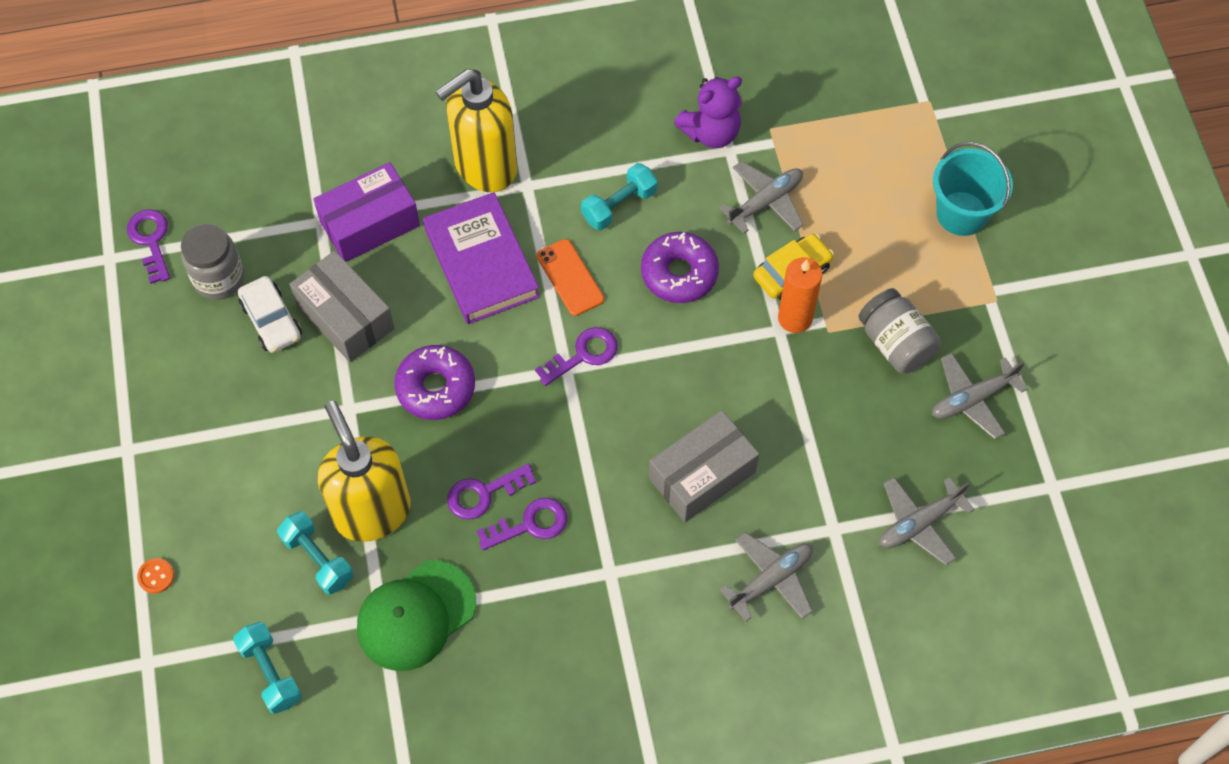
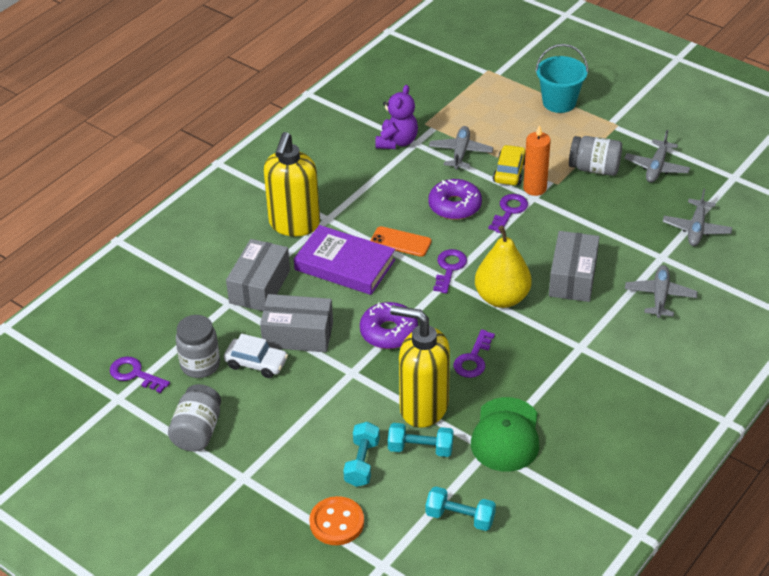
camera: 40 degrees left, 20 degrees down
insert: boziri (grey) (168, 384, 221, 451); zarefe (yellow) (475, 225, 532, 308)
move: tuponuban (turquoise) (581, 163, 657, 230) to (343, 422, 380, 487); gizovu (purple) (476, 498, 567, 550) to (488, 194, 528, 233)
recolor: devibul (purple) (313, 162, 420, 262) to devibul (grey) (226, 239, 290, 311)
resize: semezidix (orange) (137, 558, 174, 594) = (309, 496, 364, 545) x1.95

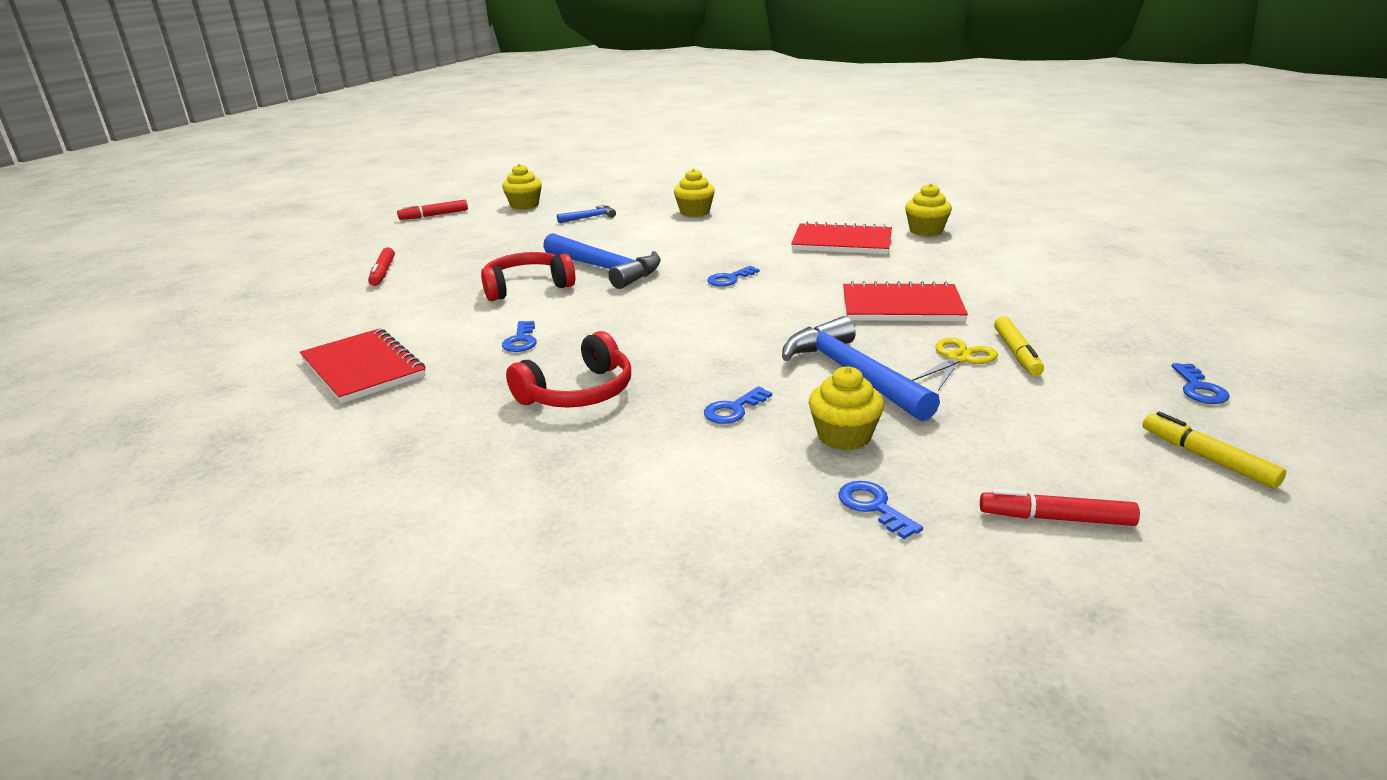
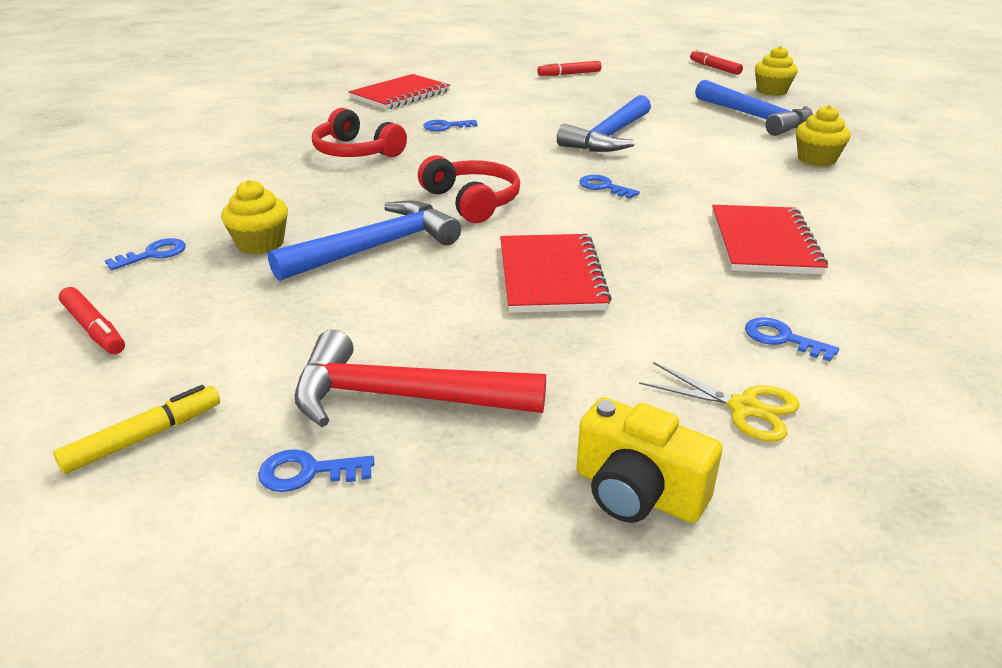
camera: 80 degrees right, 5 degrees up
delete: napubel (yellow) (905, 183, 952, 236); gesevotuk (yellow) (994, 316, 1044, 376)
insert: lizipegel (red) (294, 330, 546, 427); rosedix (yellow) (577, 397, 723, 523)
move: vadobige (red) (481, 252, 575, 301) to (418, 155, 520, 223); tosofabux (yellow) (912, 338, 998, 391) to (639, 362, 800, 442); gizovu (blue) (704, 386, 772, 424) to (745, 317, 839, 361)
rotate: gesevotuk (red) (980, 489, 1140, 526) = (59, 287, 125, 354) 135 degrees clockwise
resize: lizipegel (blue) (557, 205, 616, 223) = (695, 80, 813, 136) x2.07

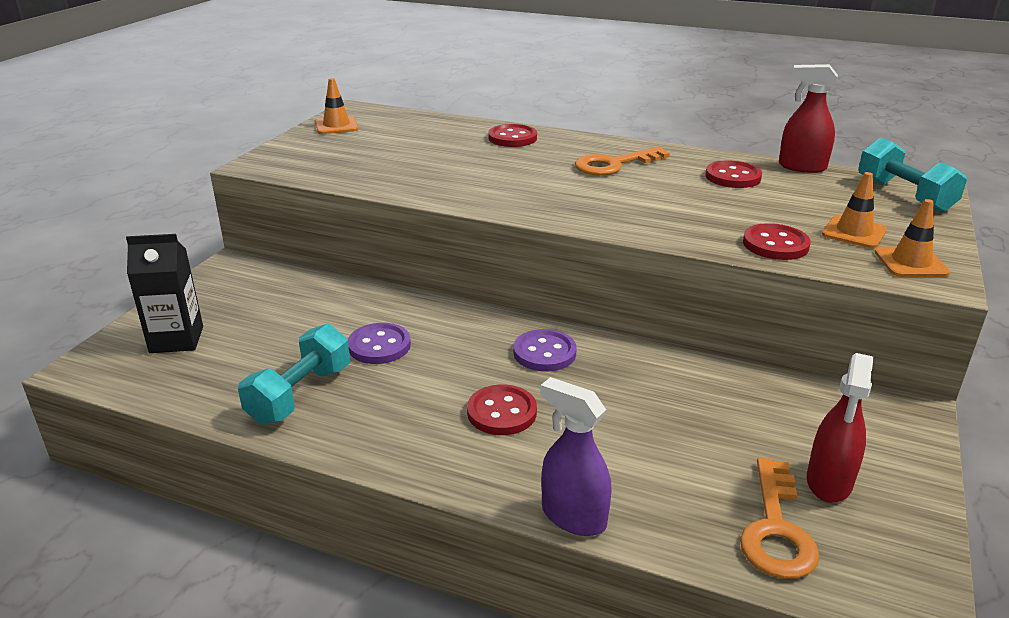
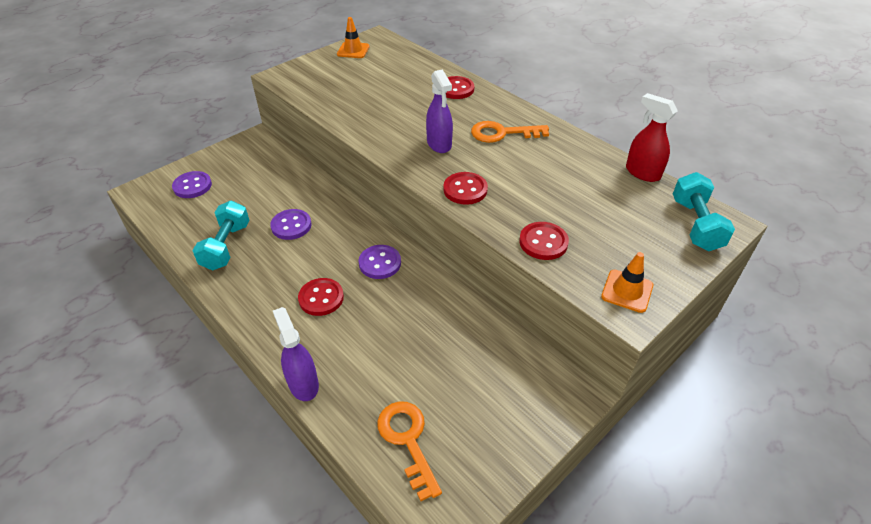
camera: 25 degrees right, 15 degrees up
delete: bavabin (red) (807, 353, 874, 503); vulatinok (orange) (822, 172, 887, 248)
insert: bavabin (purple) (426, 69, 453, 153)
move: semezidix (red) (705, 160, 762, 188) to (443, 172, 488, 205)
replace: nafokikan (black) (126, 234, 203, 353) to semezidix (purple) (172, 171, 212, 198)
rotate: tuponuban (turquoise) (238, 324, 350, 425) = (192, 201, 250, 271) 45 degrees counterclockwise; gizovu (orange) (740, 457, 819, 579) = (377, 401, 442, 501) 120 degrees clockwise

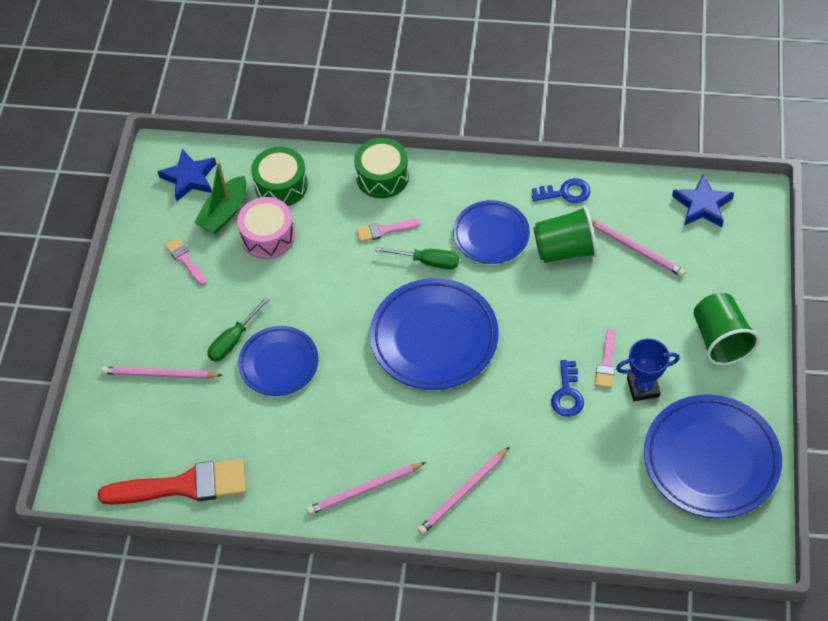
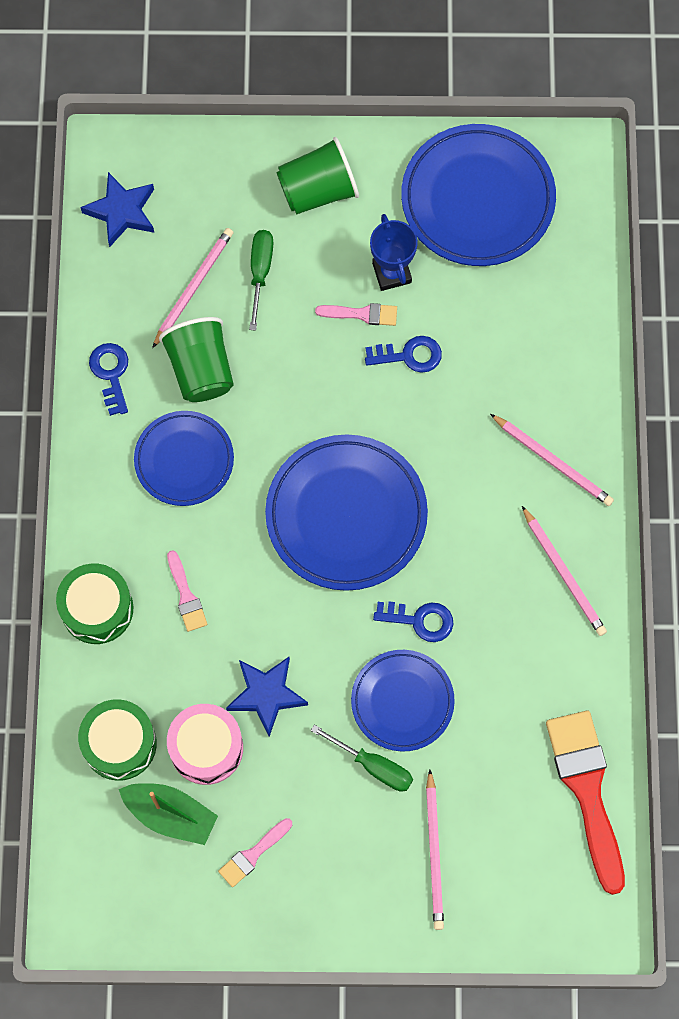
camera: 100 degrees left, 15 degrees up
insert: gizovu (blue) (373, 602, 454, 642)
move: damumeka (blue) (157, 149, 216, 201) to (226, 657, 308, 737); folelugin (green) (375, 246, 459, 269) to (249, 230, 273, 331)

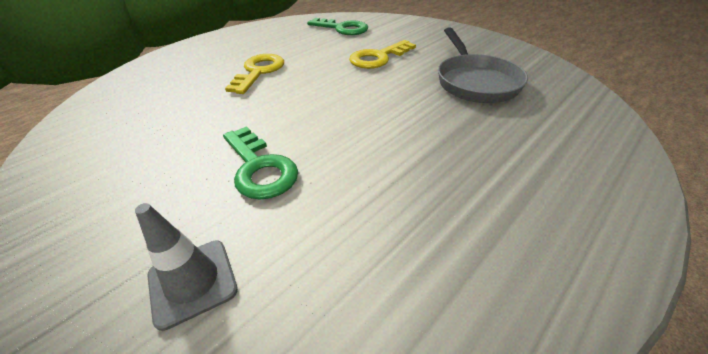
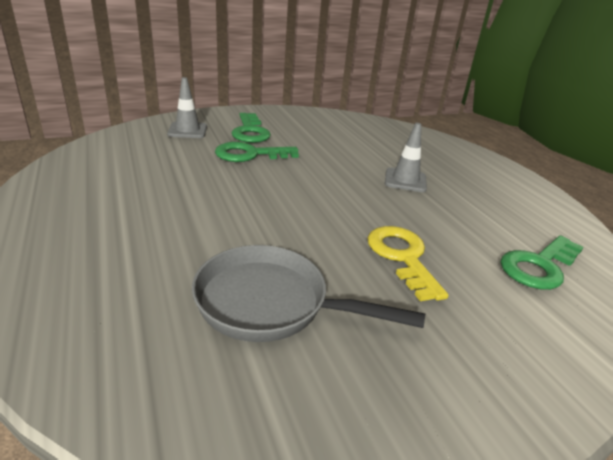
camera: 110 degrees right, 10 degrees down
insert: gizovu (green) (232, 113, 271, 143)
replace: gizovu (yellow) (225, 54, 284, 94) to vulatinok (grey) (385, 123, 427, 192)

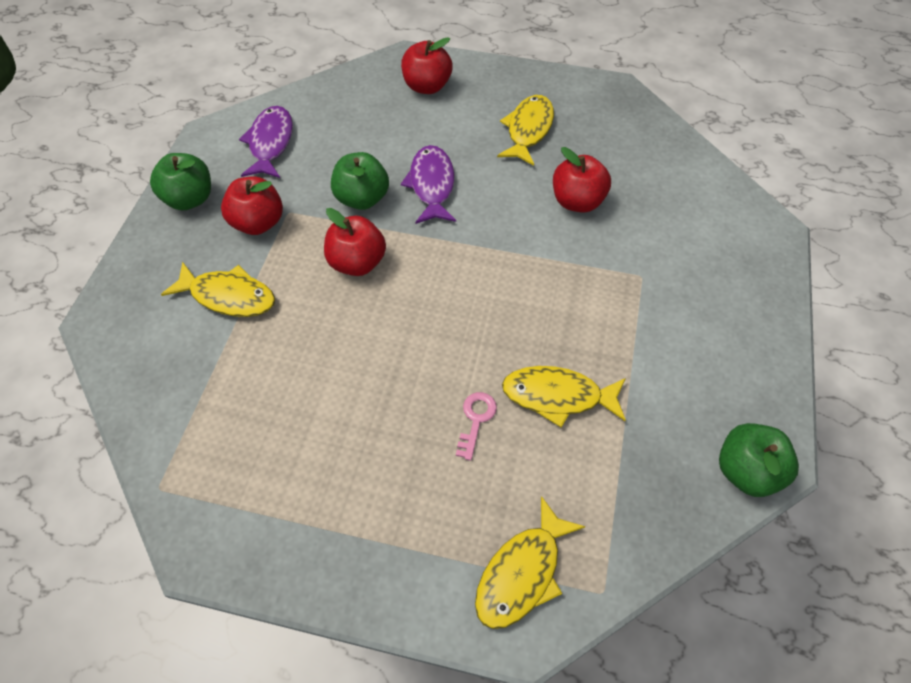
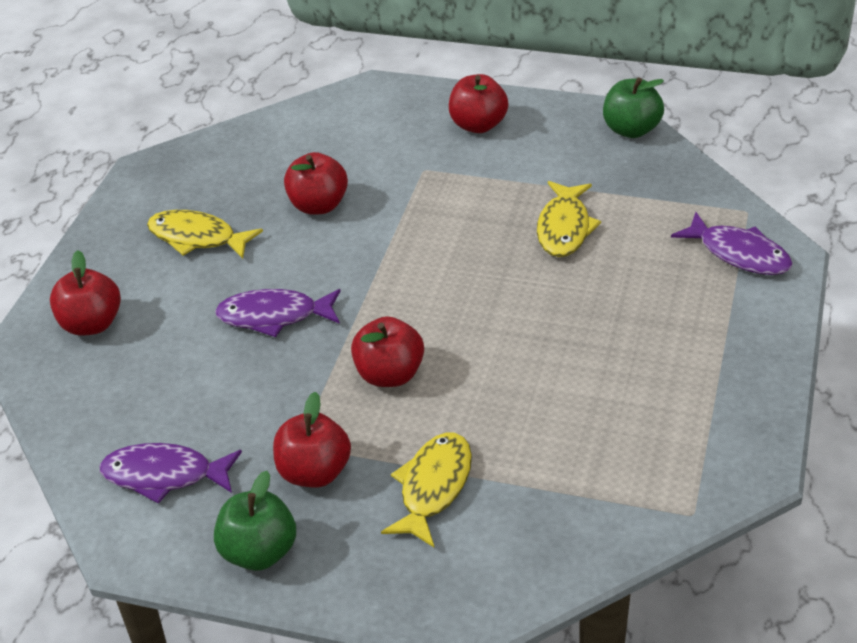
camera: 85 degrees left, 15 degrees down
delete: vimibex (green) (331, 152, 389, 210); gizovu (pink) (456, 392, 497, 461)
insert: vimibex (red) (449, 74, 508, 133)
recolor: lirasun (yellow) (475, 496, 586, 629) to lirasun (purple) (671, 212, 793, 275)

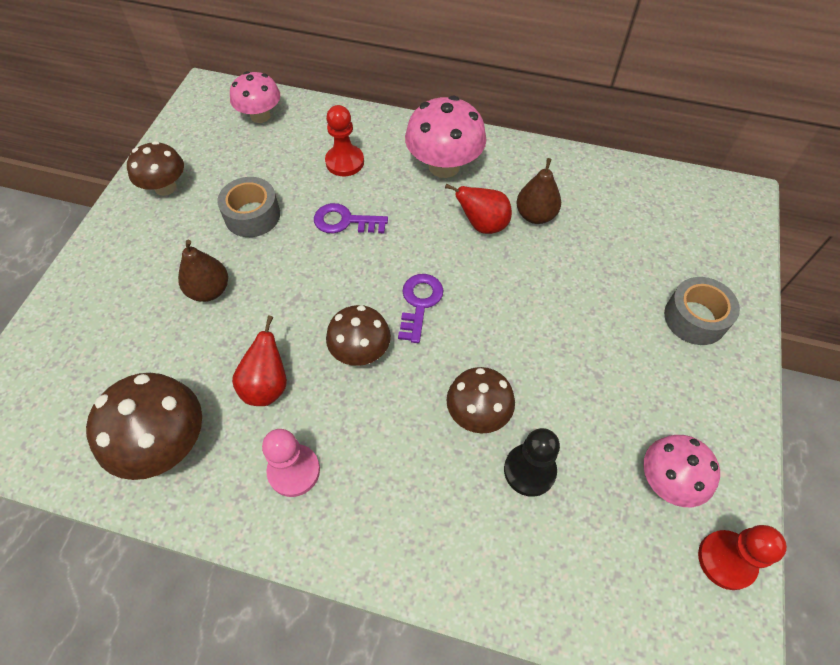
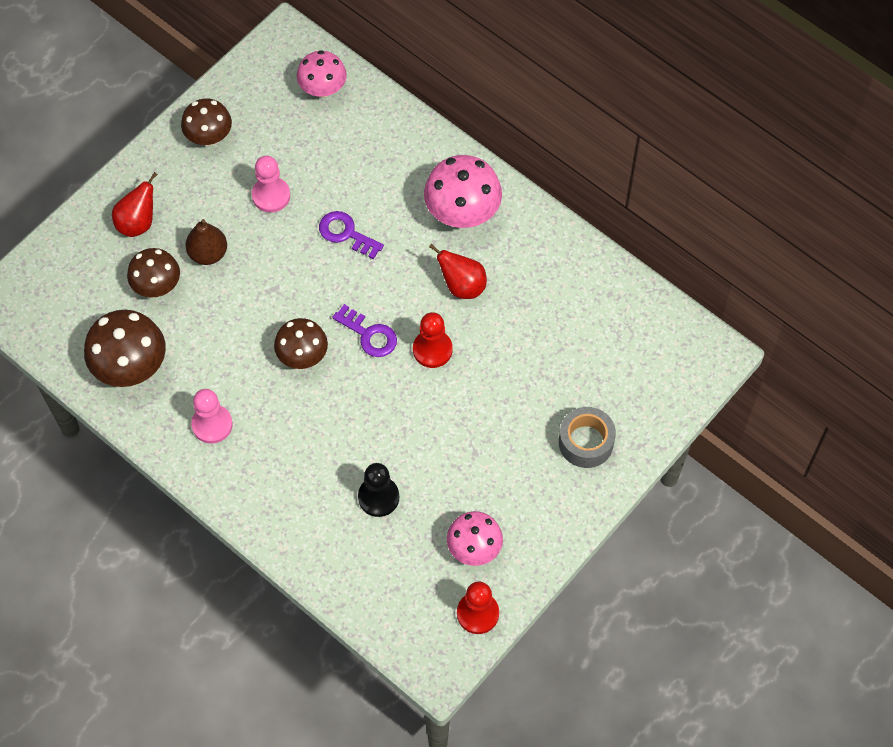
camera: 25 degrees right, 5 degrees up
delete: zarefe (brown) (516, 158, 561, 224)
move: zarefe (red) (232, 315, 287, 406) to (112, 172, 158, 237); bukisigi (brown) (447, 367, 515, 433) to (127, 248, 180, 298); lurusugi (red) (325, 105, 364, 176) to (413, 312, 453, 368)
replace: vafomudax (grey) (217, 177, 280, 237) to lurusugi (pink) (252, 156, 290, 213)
rotate: gizovu (purple) (398, 274, 443, 343) = (332, 304, 397, 357) 90 degrees clockwise

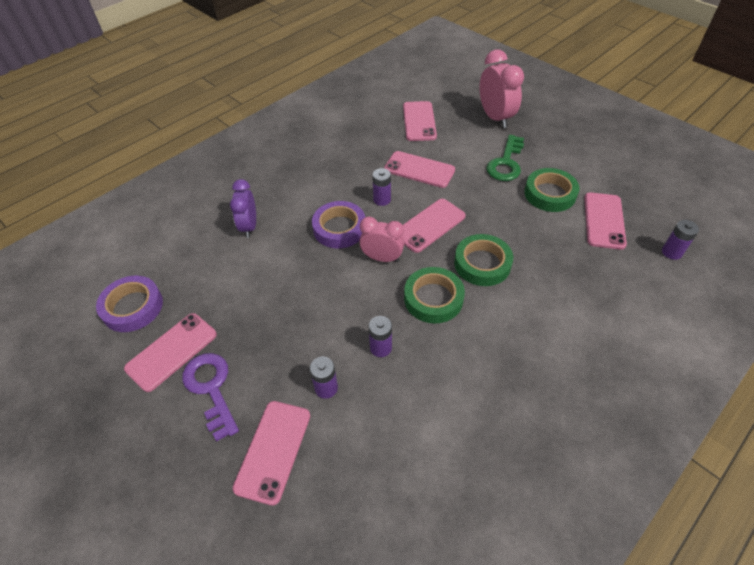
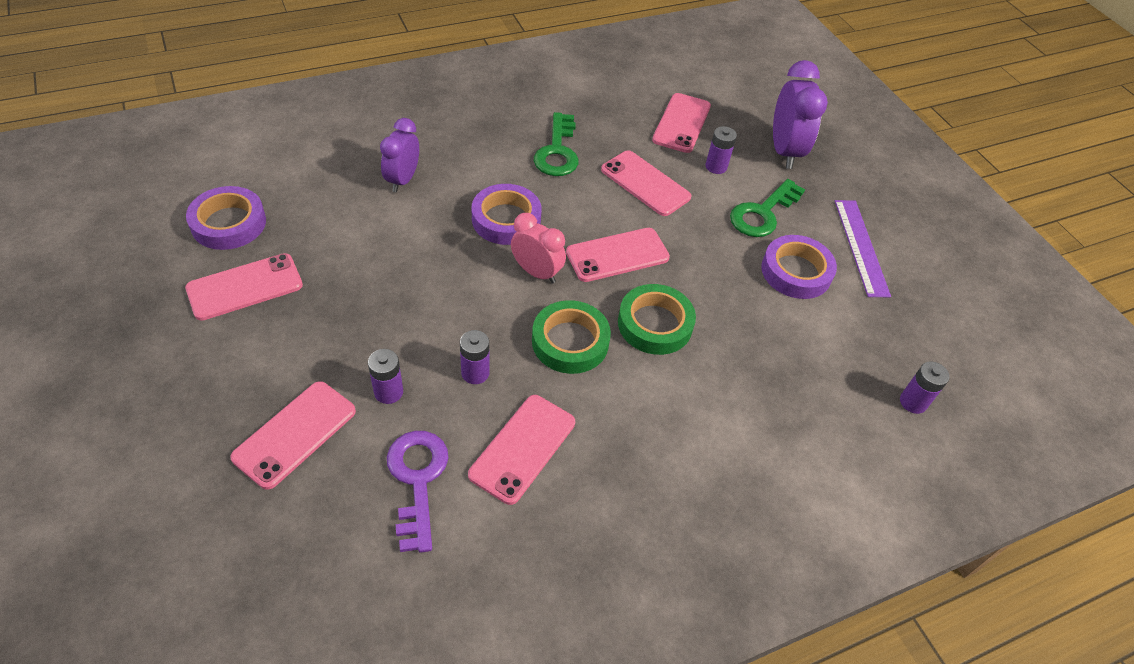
camera: 15 degrees right, 0 degrees up
insert: gizovu (green) (534, 112, 578, 176); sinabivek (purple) (835, 200, 891, 297)
move: gizovu (purple) (182, 353, 239, 442) to (387, 431, 448, 553); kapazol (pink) (584, 192, 627, 250) to (468, 395, 575, 505); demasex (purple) (372, 168, 391, 206) to (705, 126, 737, 174)
recolor: vafomudax (green) (524, 168, 580, 212) to vafomudax (purple) (761, 235, 837, 299); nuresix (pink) (480, 50, 524, 128) to nuresix (purple) (773, 60, 828, 169)

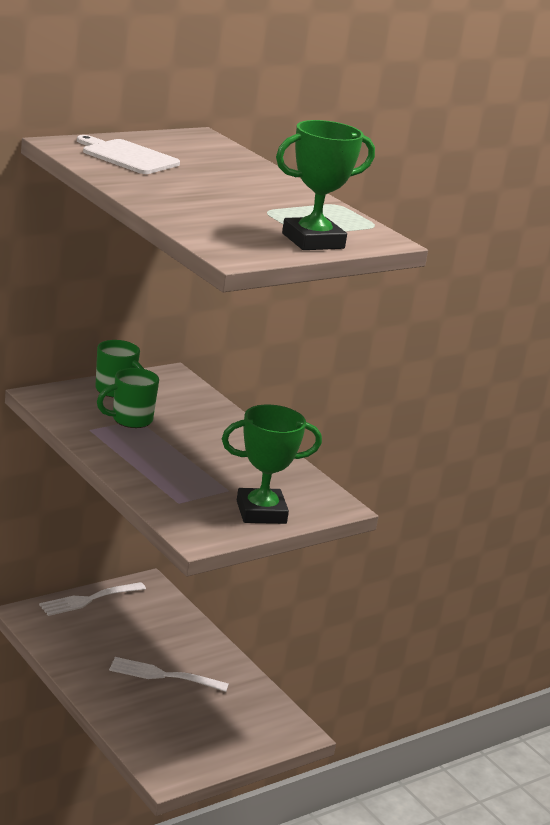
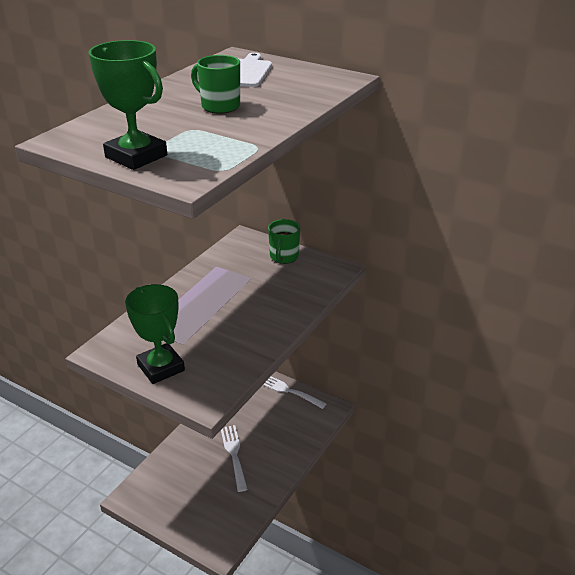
camera: 70 degrees right, 10 degrees up
move: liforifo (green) (97, 368, 159, 428) to (191, 55, 240, 114)

